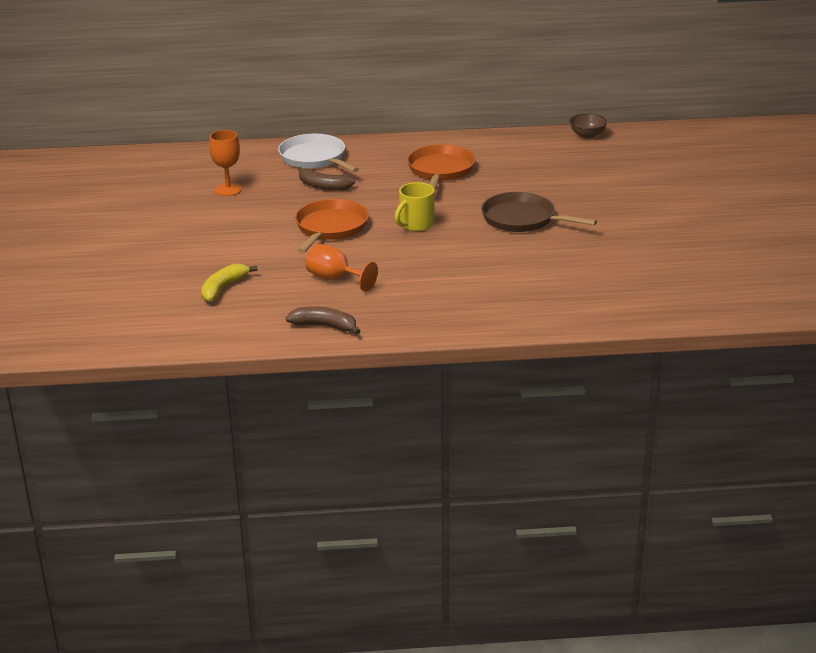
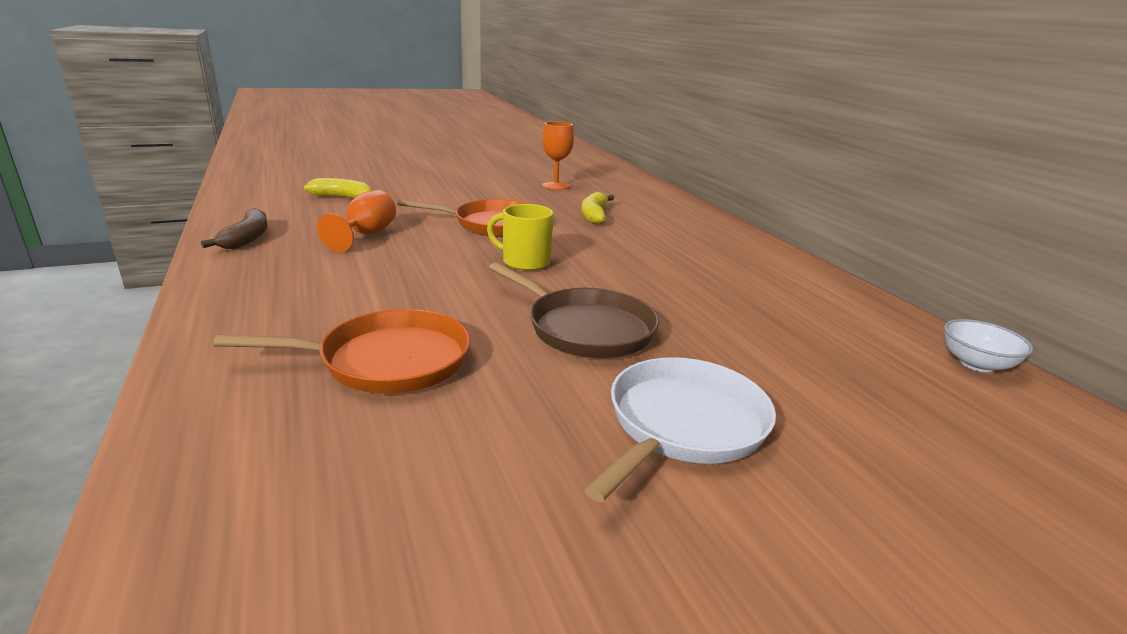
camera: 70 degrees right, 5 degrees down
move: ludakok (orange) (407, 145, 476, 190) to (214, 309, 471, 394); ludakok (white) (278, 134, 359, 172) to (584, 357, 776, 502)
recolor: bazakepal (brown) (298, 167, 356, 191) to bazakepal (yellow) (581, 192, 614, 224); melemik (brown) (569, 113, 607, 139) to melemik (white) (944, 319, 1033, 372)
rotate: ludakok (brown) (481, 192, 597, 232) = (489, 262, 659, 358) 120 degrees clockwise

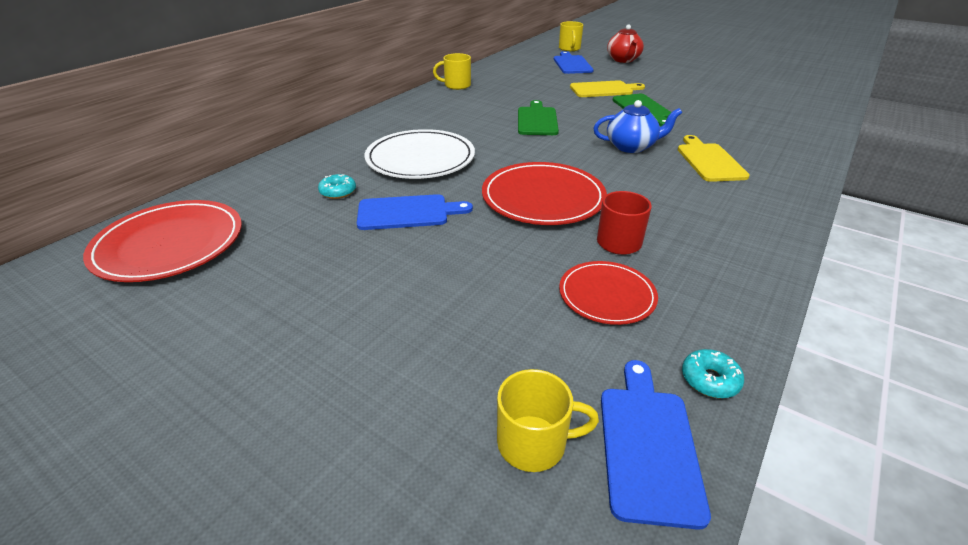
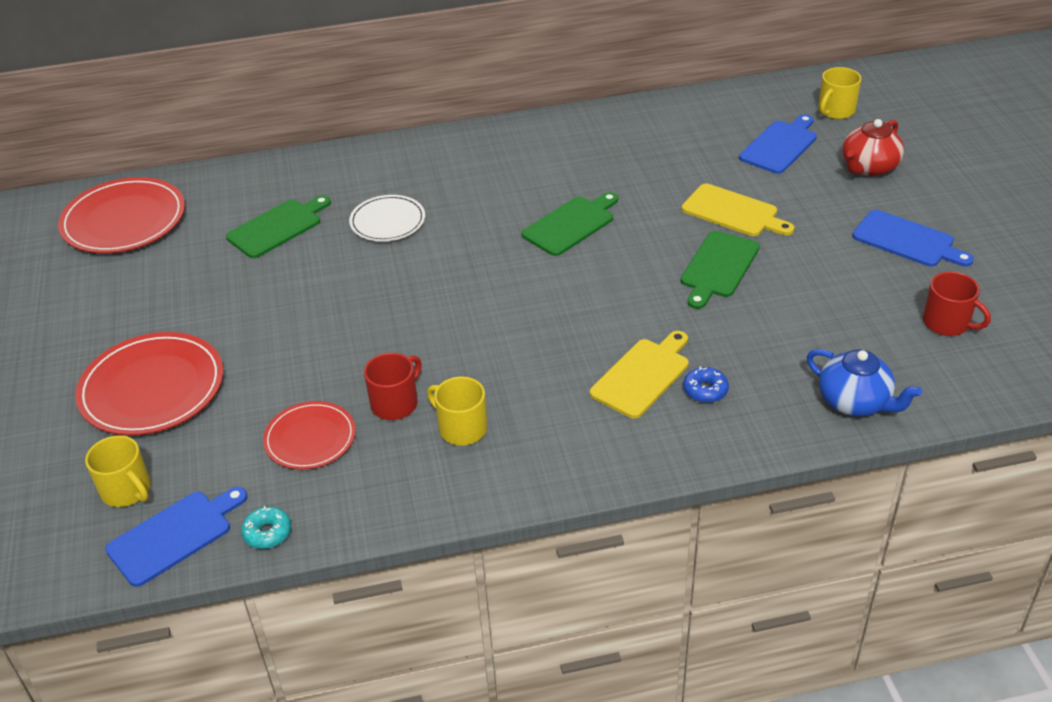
camera: 45 degrees right, 5 degrees up
insert: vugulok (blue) (683, 366, 729, 403); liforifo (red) (923, 272, 991, 336)
move: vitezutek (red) (482, 162, 607, 225) to (75, 332, 223, 436); liforifo (yellow) (433, 53, 471, 90) to (427, 376, 487, 446); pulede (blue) (593, 100, 682, 153) to (807, 349, 922, 416); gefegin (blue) (357, 194, 473, 230) to (852, 210, 974, 267)
replace: vugulok (turquoise) (318, 174, 356, 199) to gefegin (green) (226, 195, 331, 258)
resize: vitezutek (white) (365, 129, 475, 179) = (349, 195, 425, 242) x0.60

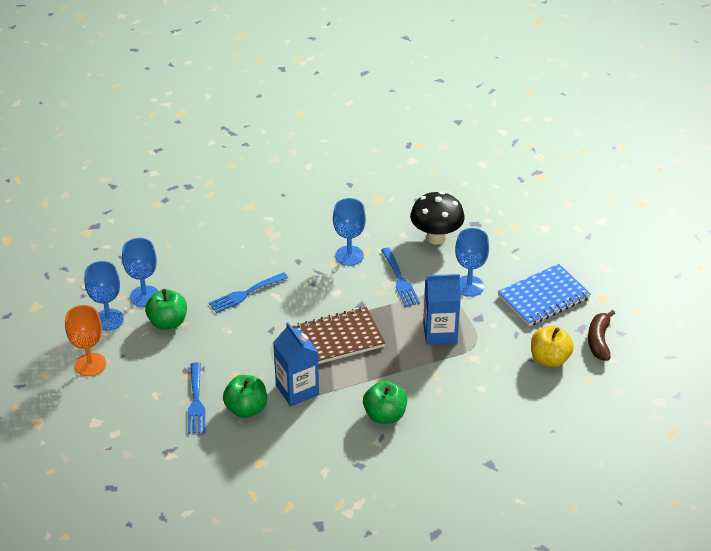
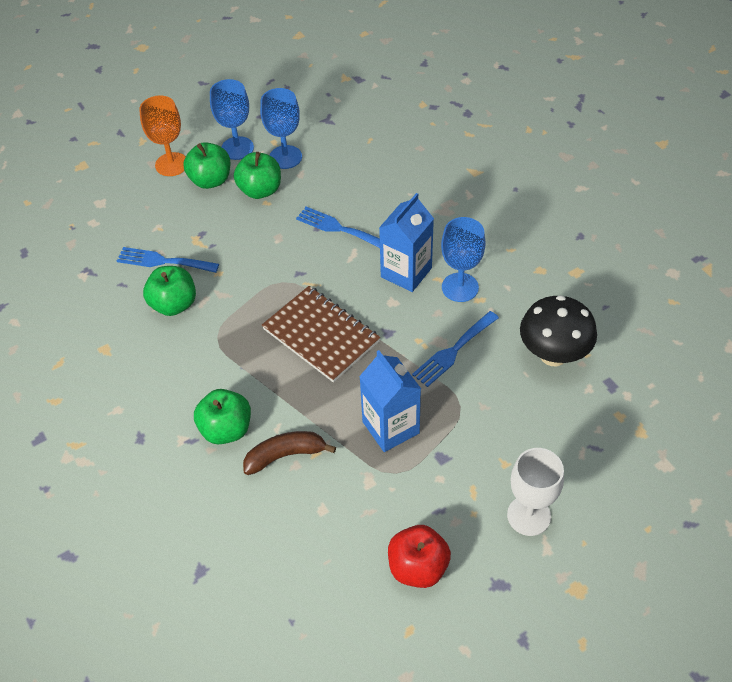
camera: 65 degrees right, 10 degrees up
delete: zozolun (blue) (455, 228, 489, 297)
insert: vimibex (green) (183, 142, 231, 189)
move: bazakepal (brown) (588, 310, 615, 361) to (243, 431, 336, 475); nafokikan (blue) (273, 322, 319, 406) to (379, 193, 434, 292)
replace: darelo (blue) (498, 264, 591, 326) to zozolun (white) (507, 448, 564, 536)
recolor: vimibex (yellow) (531, 326, 574, 367) to vimibex (red) (388, 525, 451, 588)
rotate: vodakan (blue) (188, 362, 205, 434) = (117, 247, 219, 273) 45 degrees clockwise

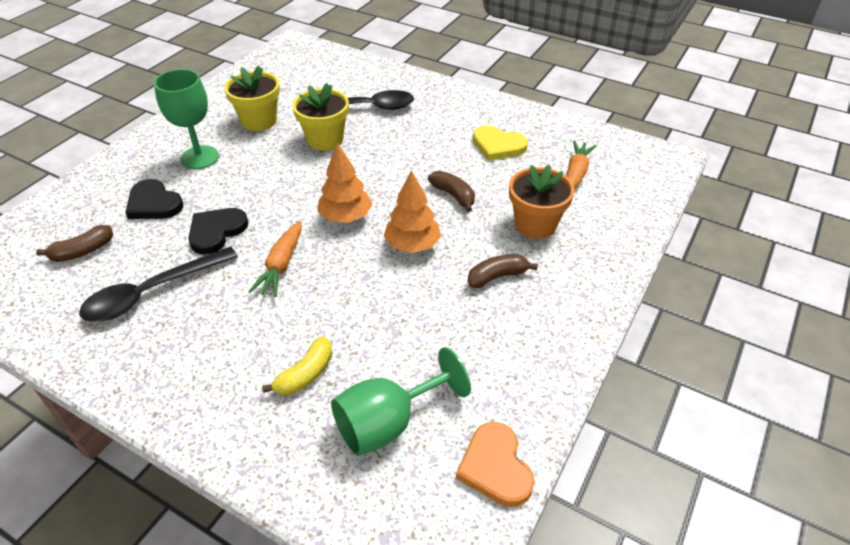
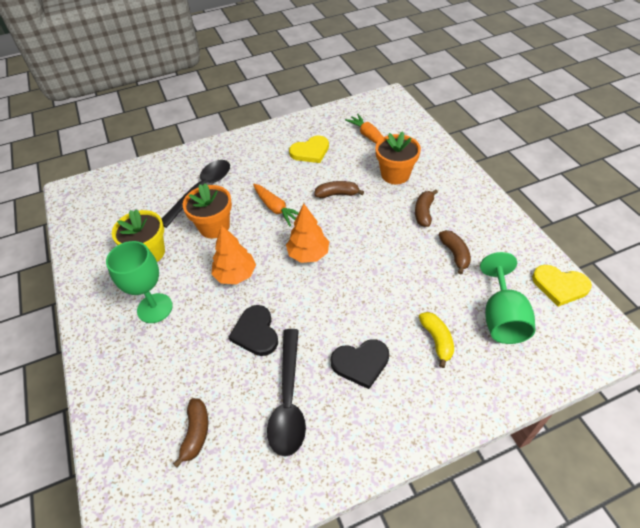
camera: 50 degrees left, 5 degrees up
insert: bazakepal (brown) (439, 230, 471, 274)
move: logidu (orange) (384, 170, 441, 253) to (211, 225, 256, 284); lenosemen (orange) (248, 221, 302, 297) to (253, 184, 299, 226); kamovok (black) (125, 179, 183, 219) to (331, 339, 389, 389)
recolor: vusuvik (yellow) (292, 83, 349, 150) to vusuvik (orange) (183, 183, 232, 238); kamovok (orange) (456, 422, 535, 507) to kamovok (yellow) (532, 265, 592, 307)

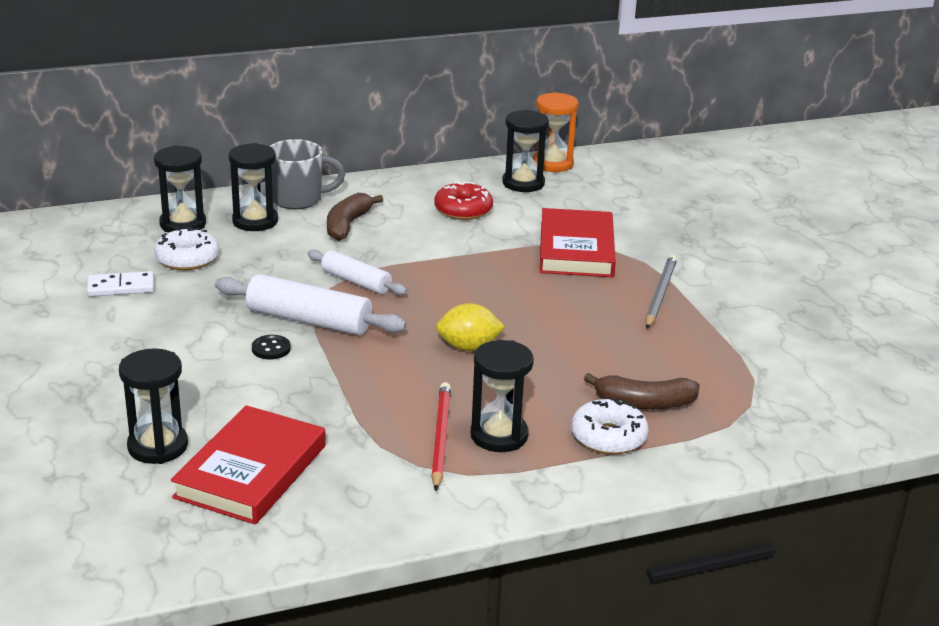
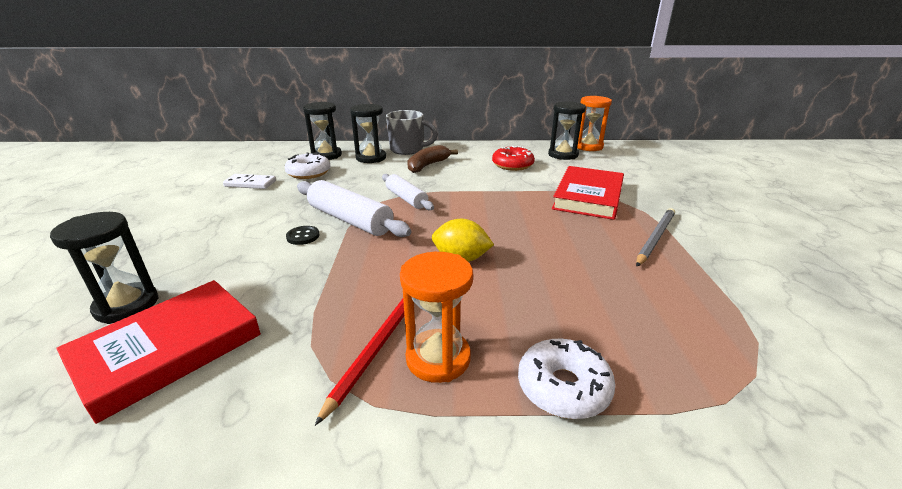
camera: 20 degrees right, 0 degrees up
delete: bazakepal (brown) (584, 373, 700, 410)
recolor: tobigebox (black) (471, 340, 534, 452) to tobigebox (orange) (400, 252, 473, 383)

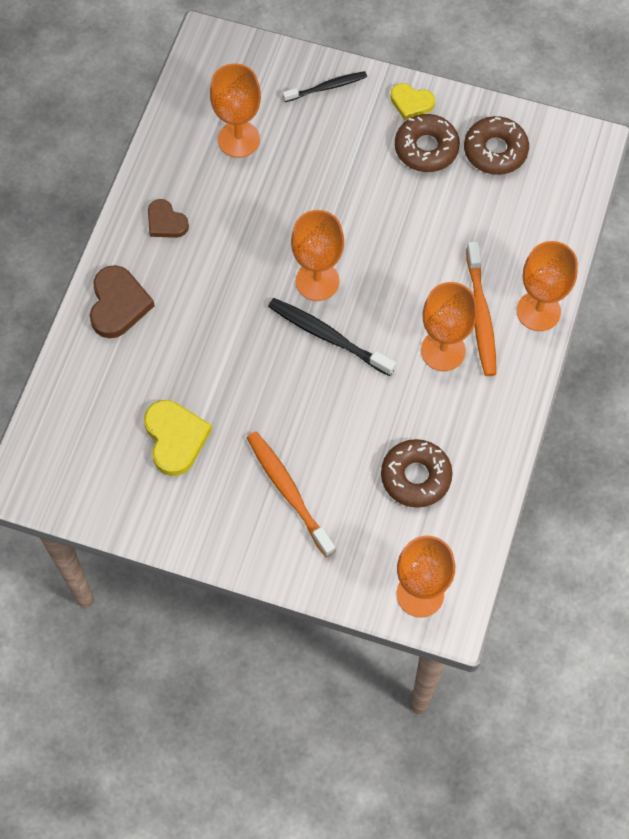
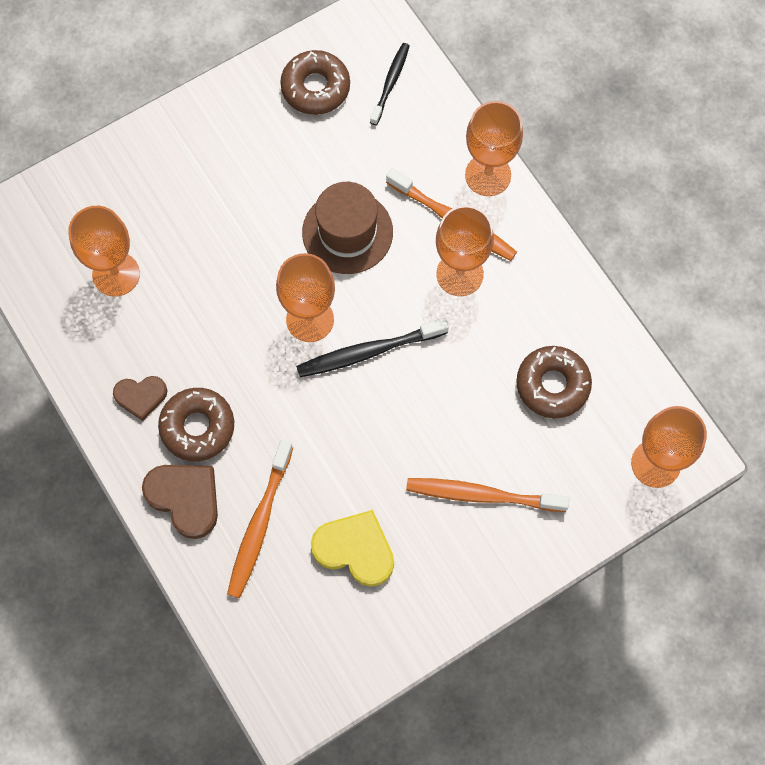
camera: 50 degrees left, 5 degrees up
delete: kamovok (yellow) (390, 83, 435, 120)
insert: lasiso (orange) (227, 440, 293, 598); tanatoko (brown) (302, 182, 393, 274)
move: vugulok (brown) (395, 114, 460, 172) to (158, 388, 234, 461); lasiso (black) (283, 71, 367, 102) to (370, 43, 410, 125)

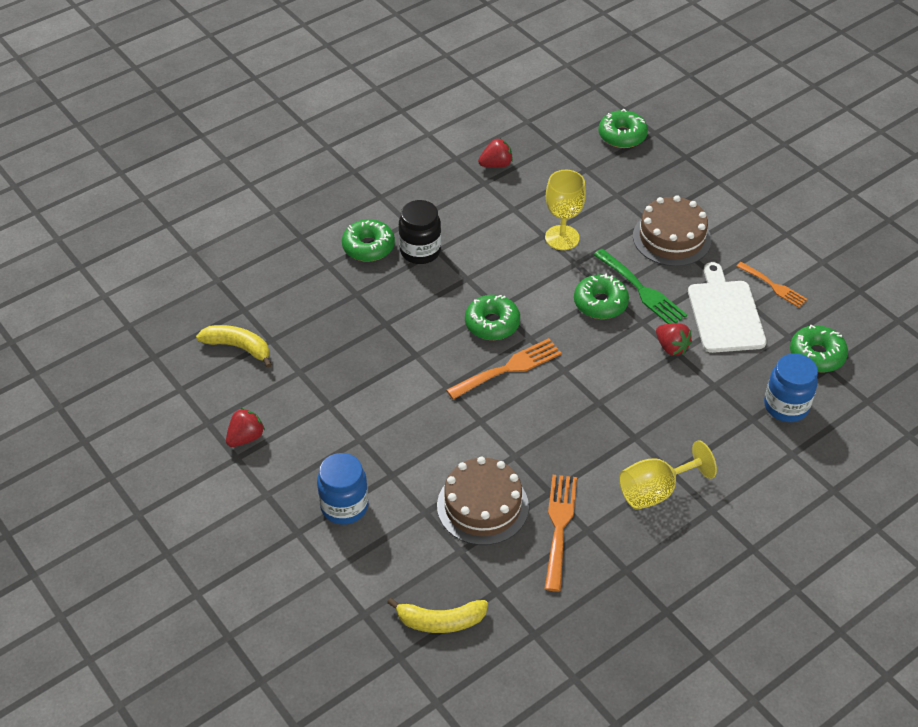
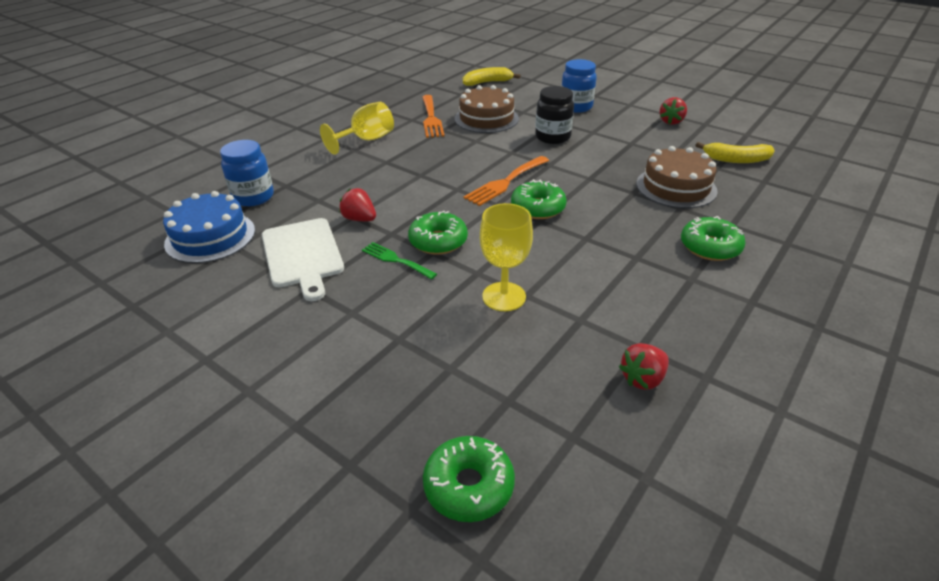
camera: 165 degrees right, 10 degrees down
delete: vodakan (orange) (736, 262, 807, 308)
move: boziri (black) (399, 200, 441, 264) to (535, 86, 574, 144); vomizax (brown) (633, 195, 711, 266) to (636, 146, 718, 208)
replace: vugulok (green) (790, 325, 848, 372) to vomizax (blue) (163, 191, 255, 263)
resize: vodakan (green) (594, 249, 687, 324) = (362, 242, 437, 280) x0.66

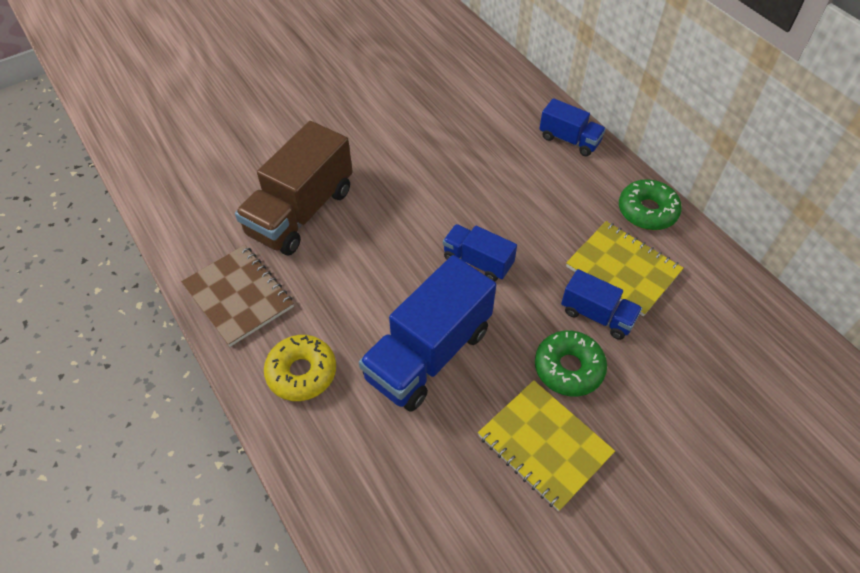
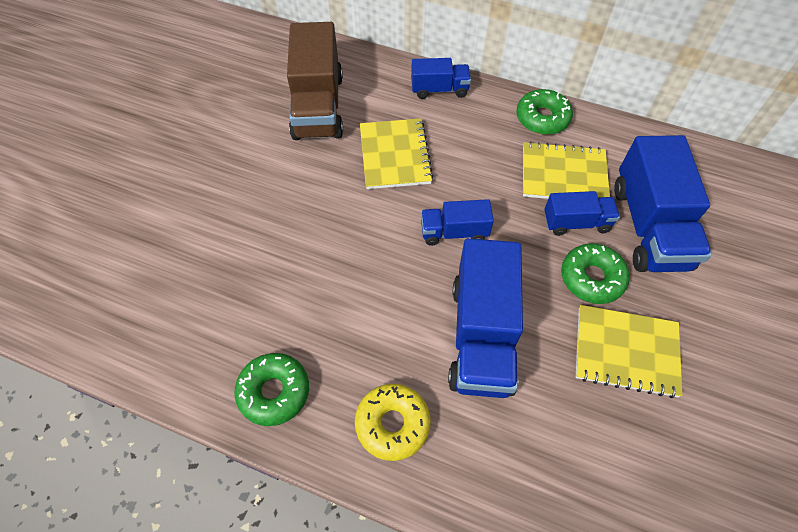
camera: 35 degrees left, 5 degrees up
insert: darelo (yellow) (360, 118, 433, 189); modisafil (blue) (614, 135, 712, 272)
move: modisafil (brown) (235, 121, 353, 255) to (287, 22, 343, 140)
replace: darelo (brown) (181, 245, 294, 347) to vugulok (green) (234, 353, 309, 426)

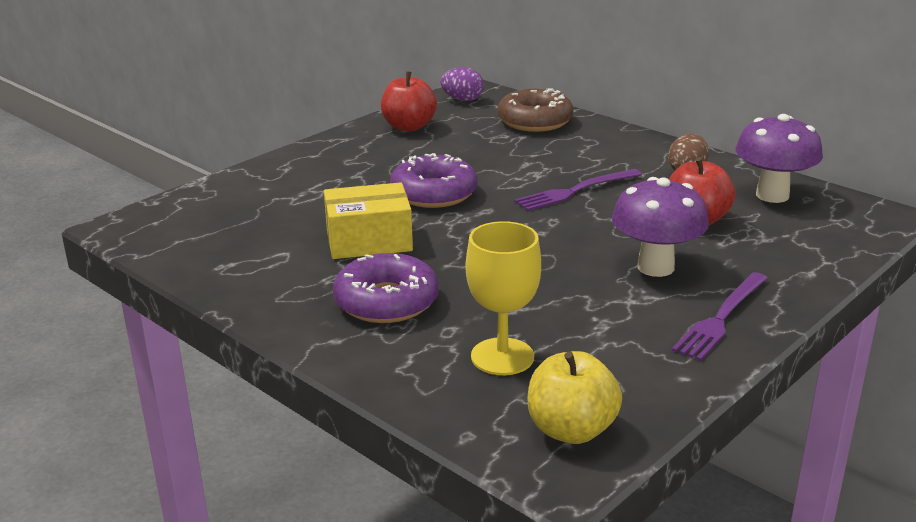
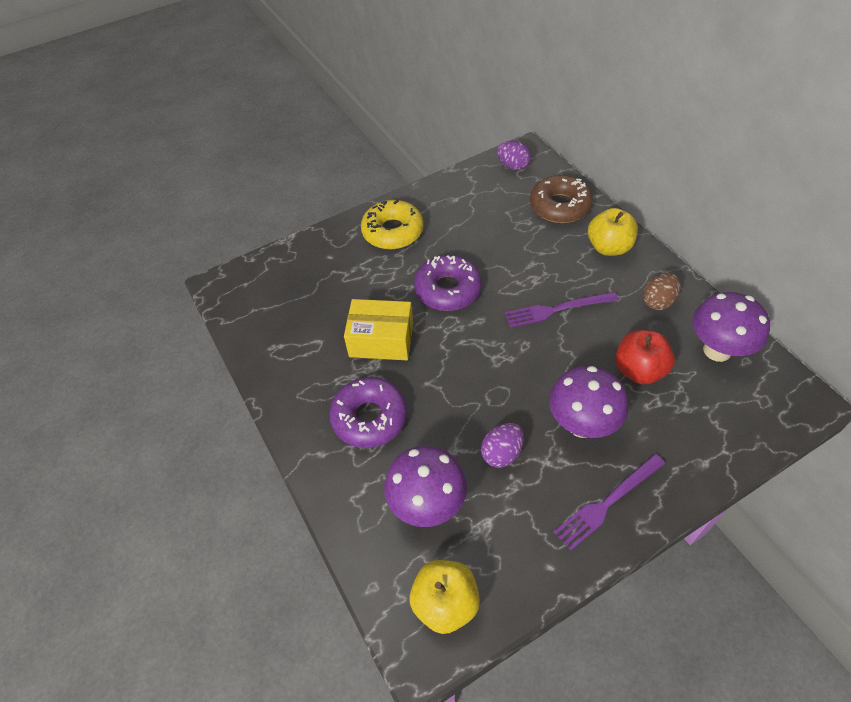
camera: 20 degrees right, 25 degrees up
delete: vimibex (red) (381, 71, 437, 131)
insert: vugulok (yellow) (361, 200, 424, 249); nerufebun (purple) (481, 423, 524, 467); vimibex (yellow) (588, 208, 638, 256)
replace: zozolun (yellow) (466, 221, 541, 375) to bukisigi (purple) (384, 446, 467, 527)

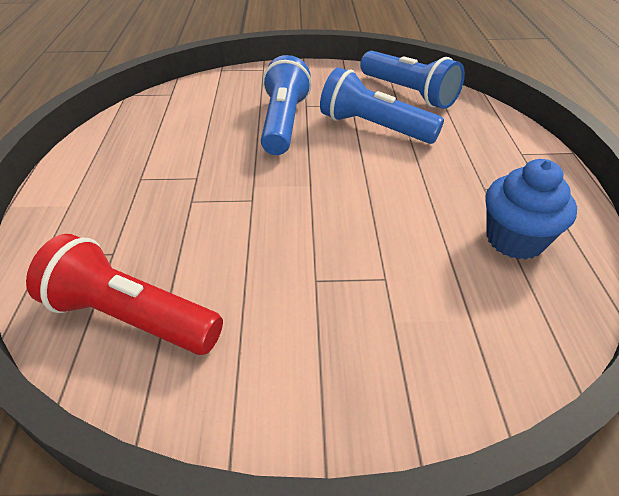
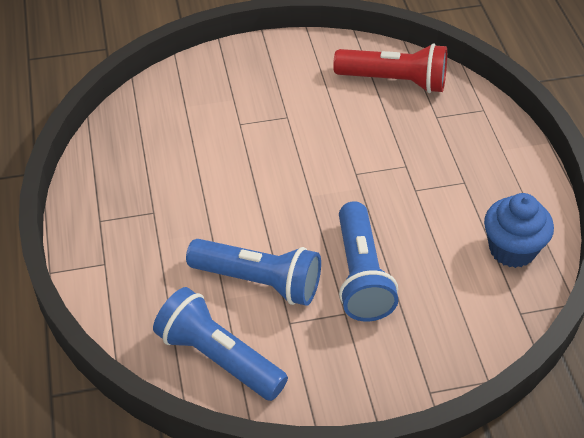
camera: 170 degrees right, 5 degrees up
move: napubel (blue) (485, 159, 577, 260) to (484, 193, 554, 268)

